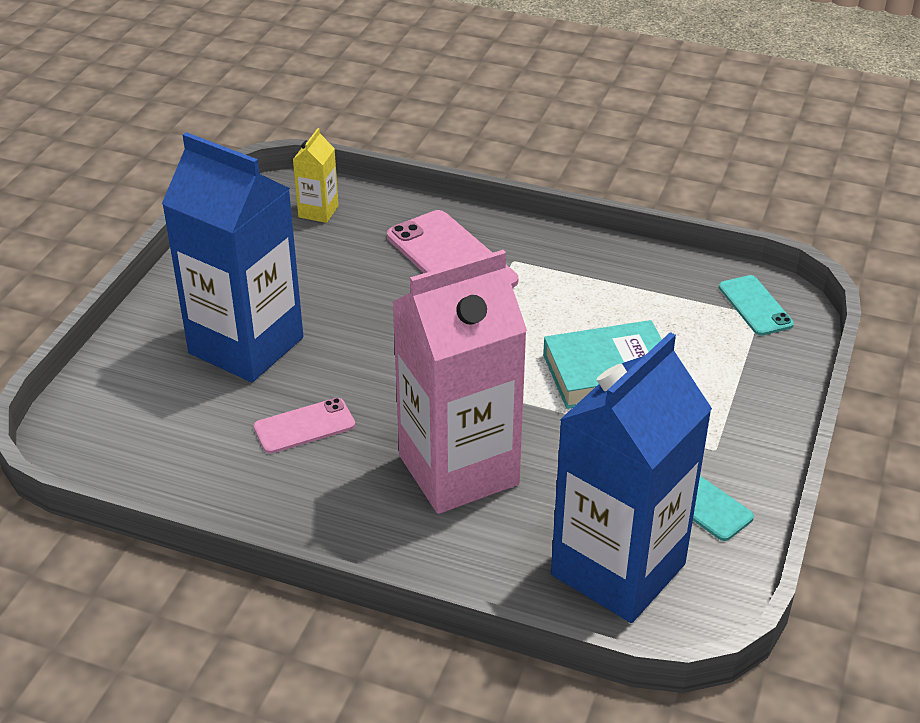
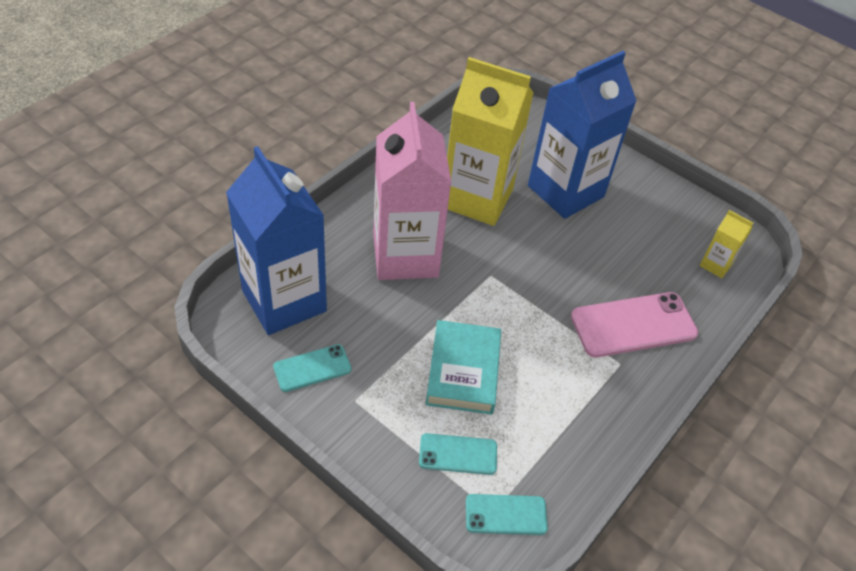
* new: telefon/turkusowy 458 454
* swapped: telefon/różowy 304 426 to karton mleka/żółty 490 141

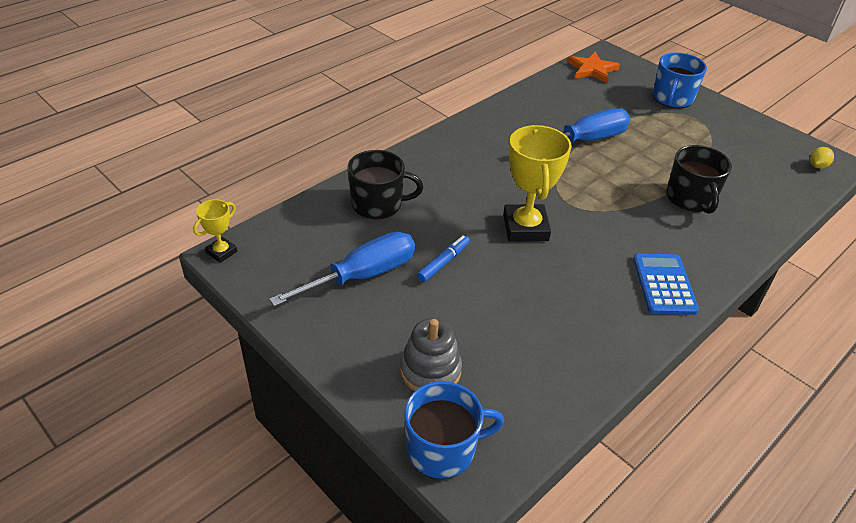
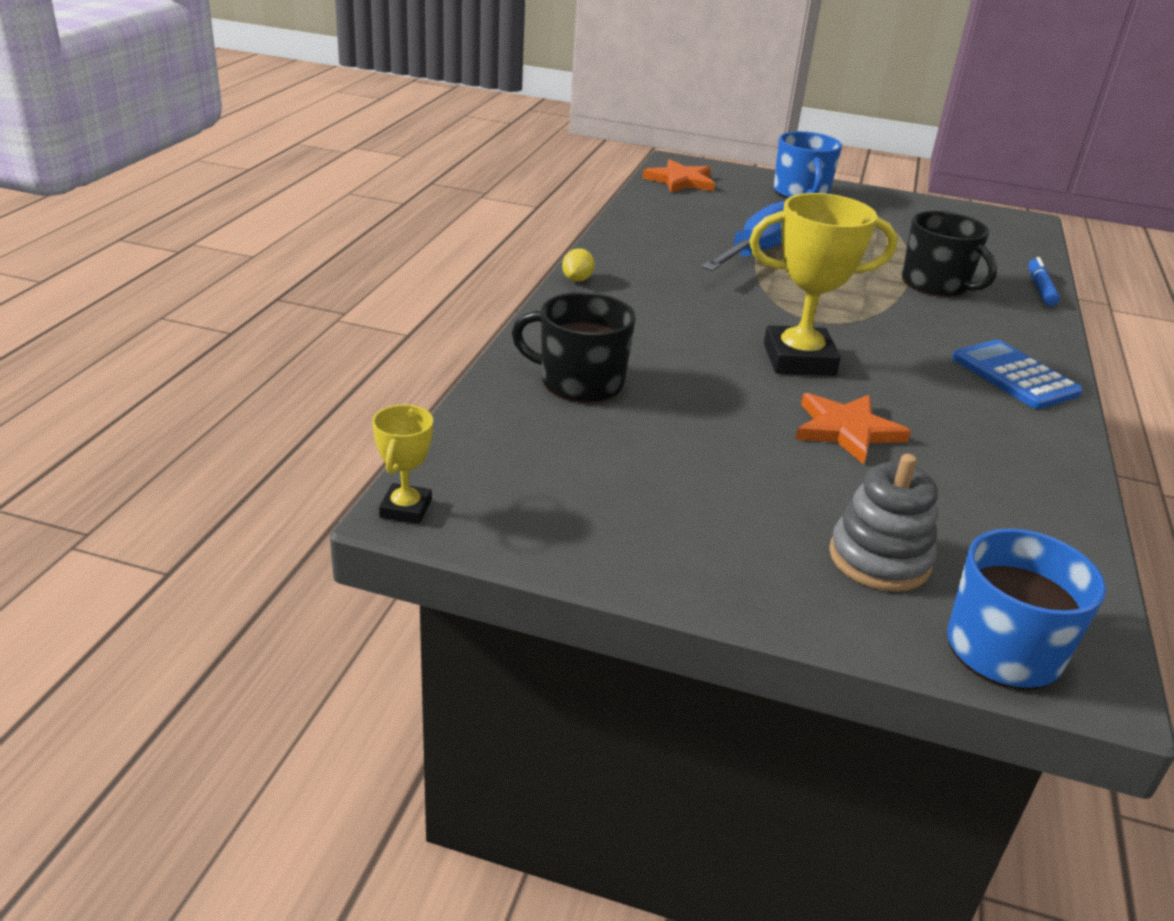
* rotated: kubek/czarny 385 184 = 574 347 135 degrees counterclockwise
* shifted: cytryna/żółty 822 157 to 578 265
* rotated: puchar/żółty 537 183 = 823 284 60 degrees counterclockwise
* new: gwiazda/pomarańczowy 853 429
* shifted: flamaster/niebieski 443 259 to 1044 281
* gone: śrubokręt/niebieski 342 269

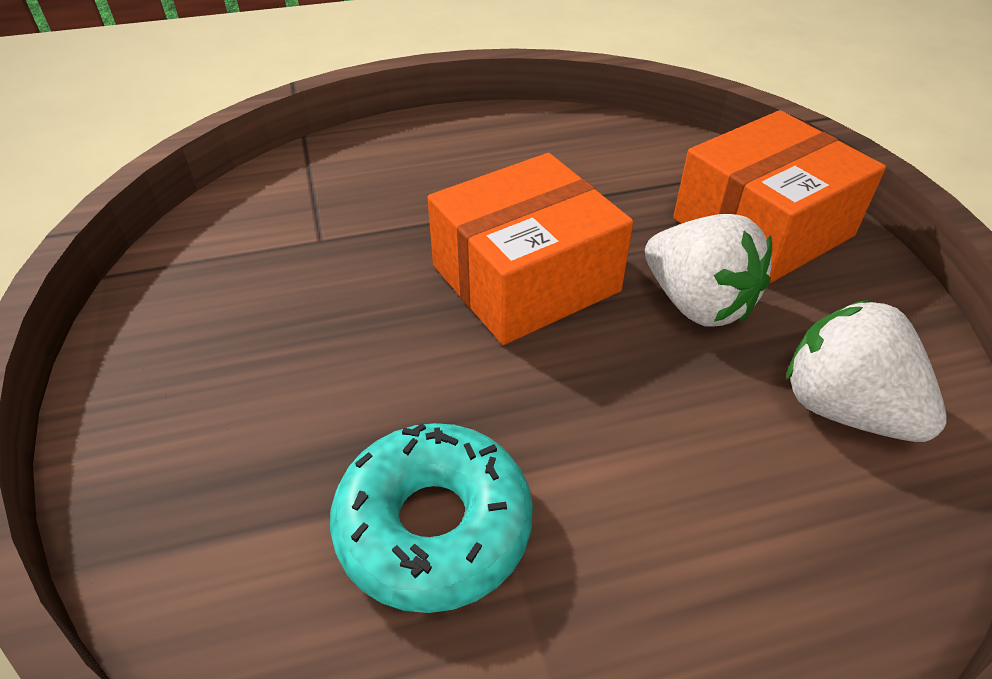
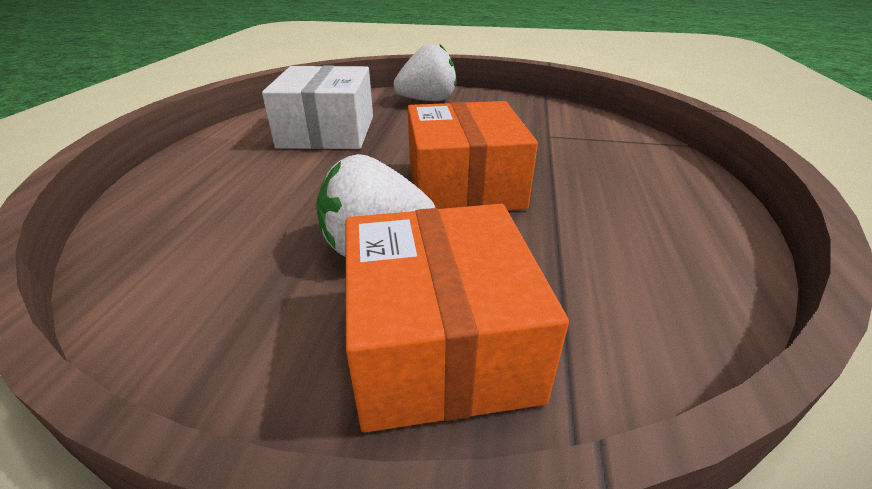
* swapped: donut/turkusowy 431 518 to pudełko/biały 317 107
* shifted: truskawka/biały 866 371 to 425 72

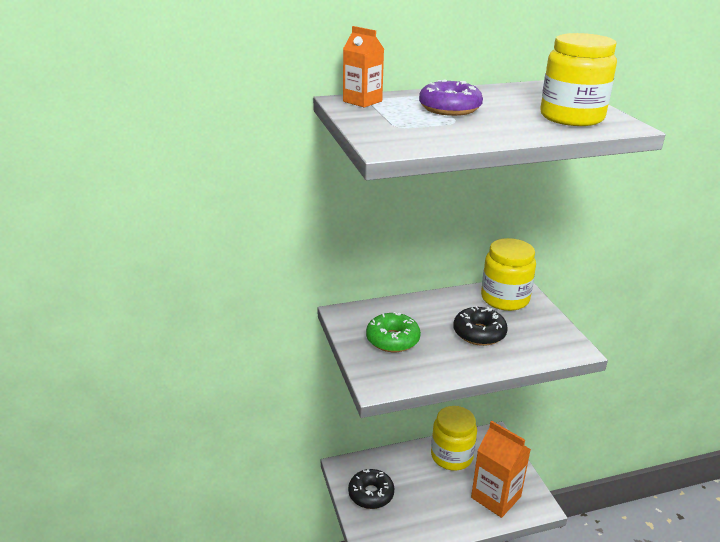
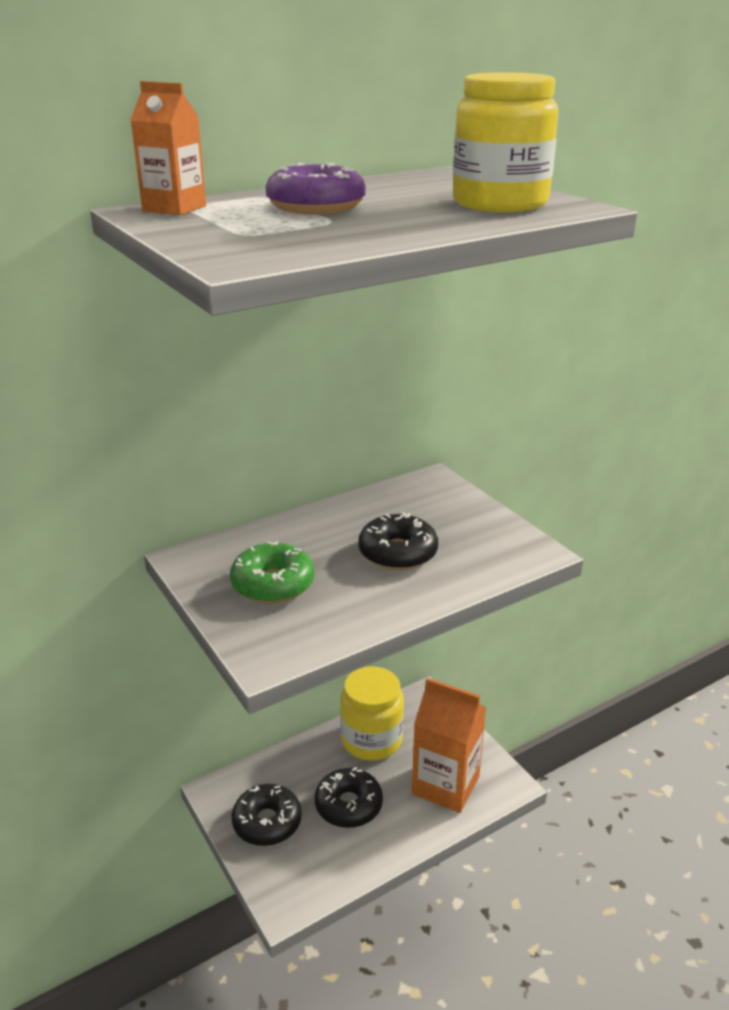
* new: donut/czarny 349 797
* gone: słoik/żółty 508 274

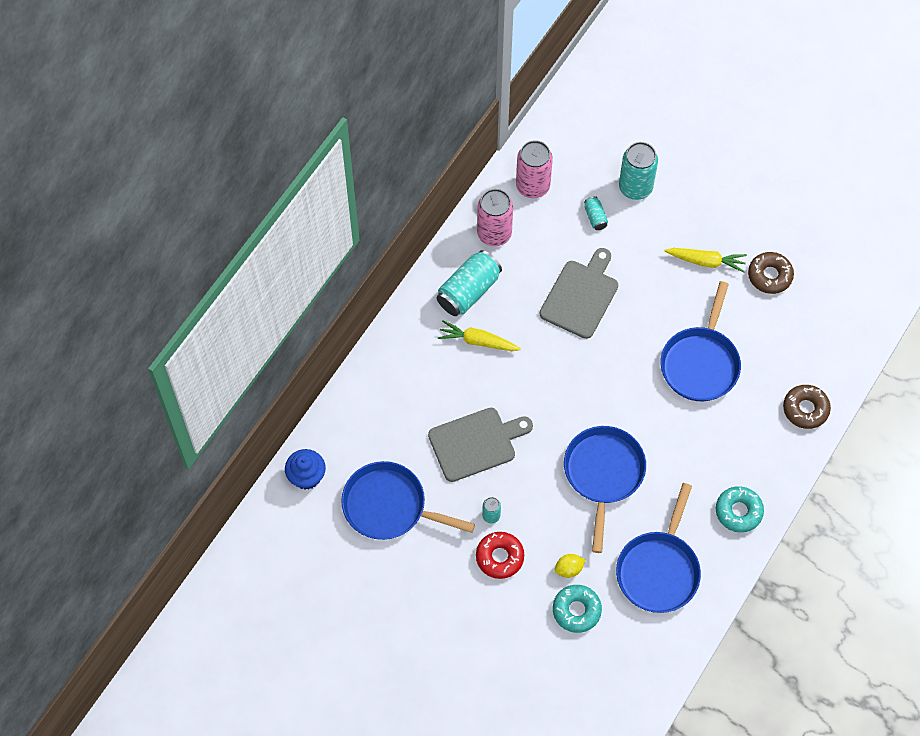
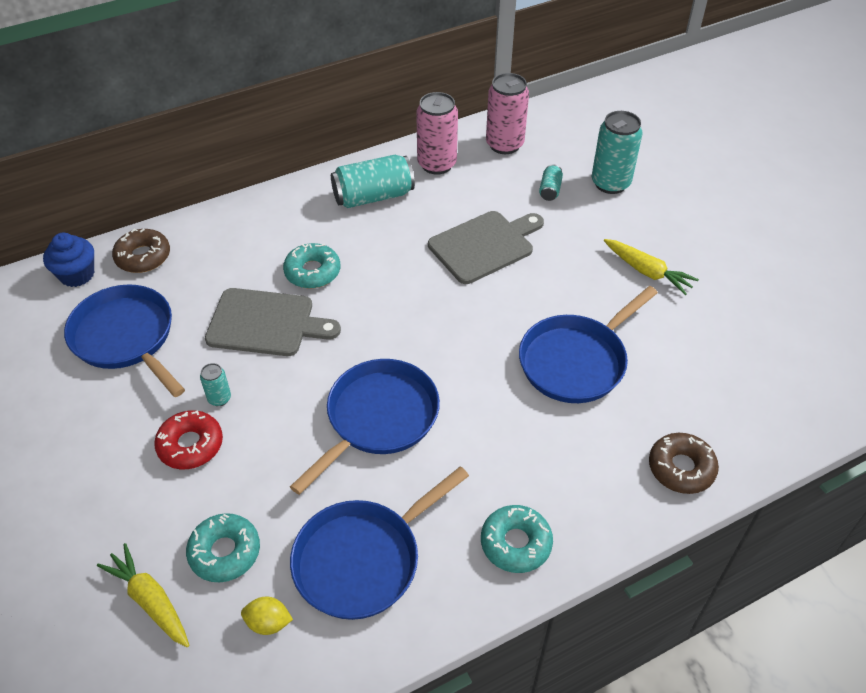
* shifted: marchewka/żółty 479 335 to 143 595
* shifted: donut/brązowy 771 273 to 141 250
* shifted: cytryna/żółty 570 566 to 267 615
* new: donut/turkusowy 311 266

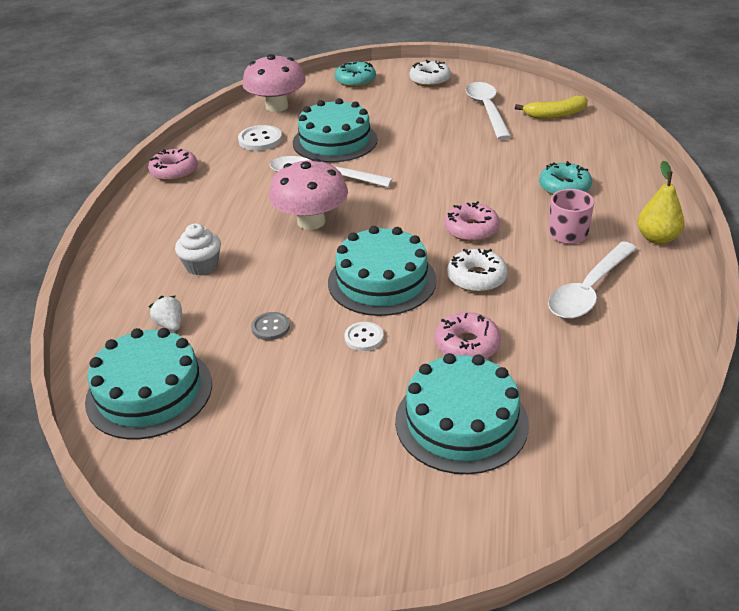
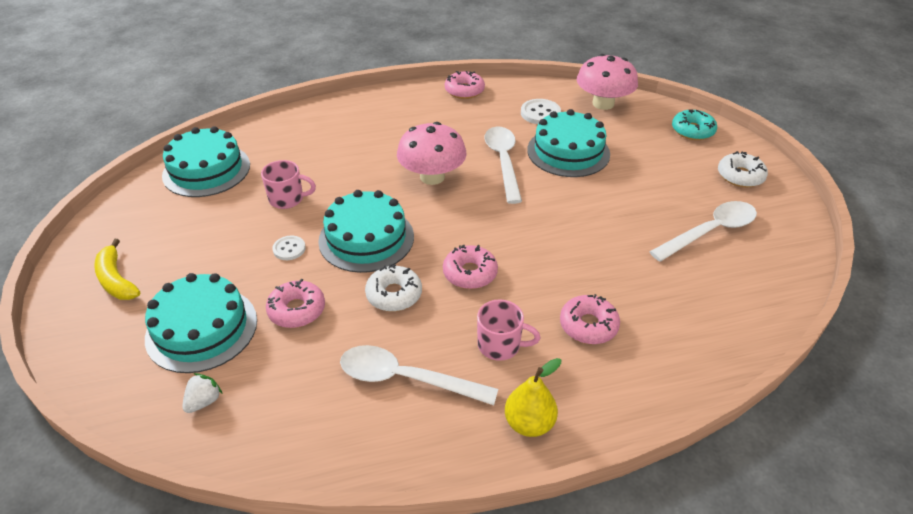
* shifted: banan/żółty 551 107 to 117 269
* shifted: truskawka/biały 165 313 to 202 393
* swapped: guzik/szary 270 326 to kubek/różowy 288 184
* repainted: donut/turkusowy 565 178 to donut/różowy 590 319
* gone: muffinka/biały 198 250

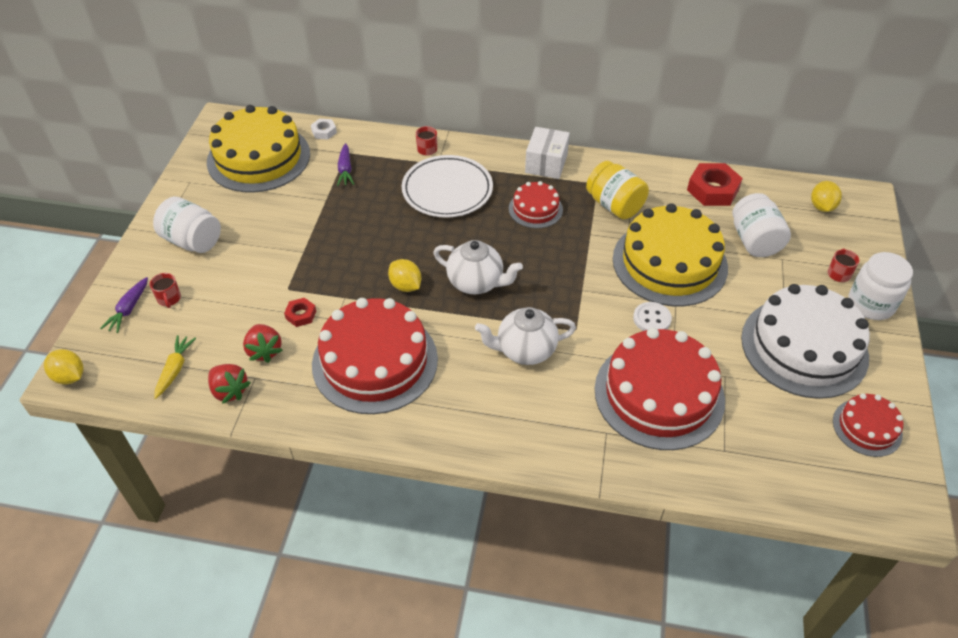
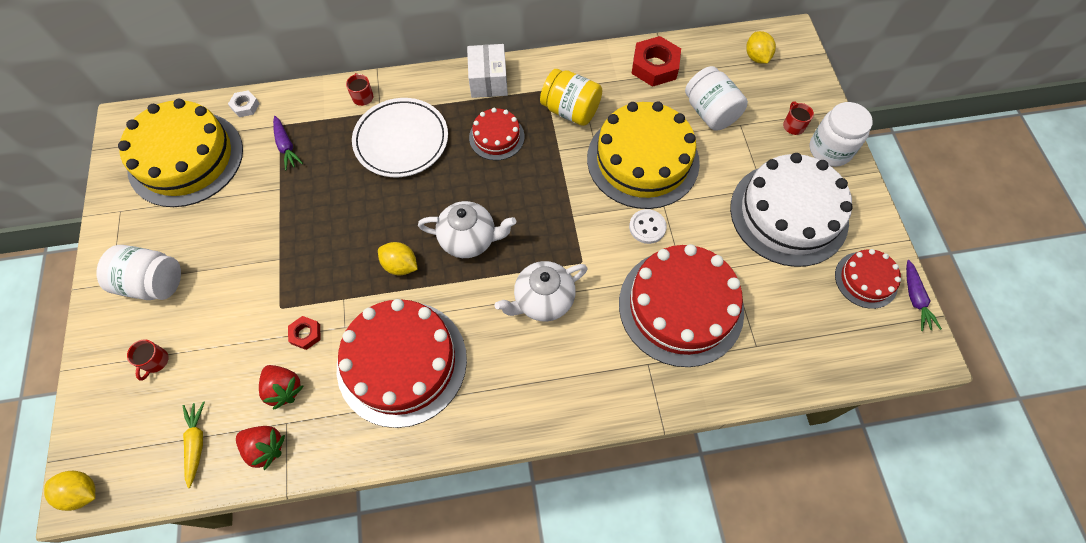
* rotated: kubek/czerwony 165 290 = 147 360 45 degrees clockwise
* shifted: marchewka/fioletowy 124 305 to 924 295

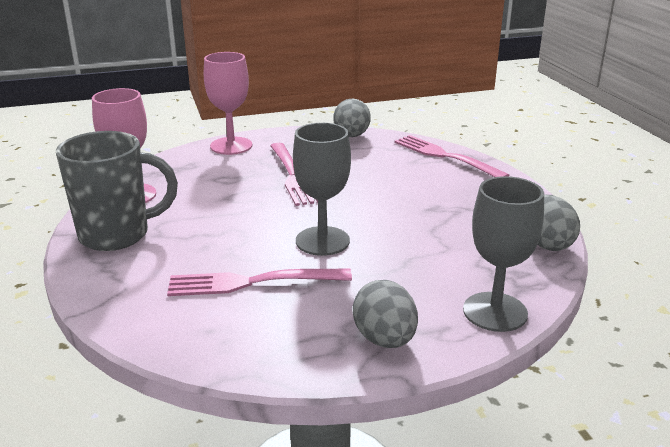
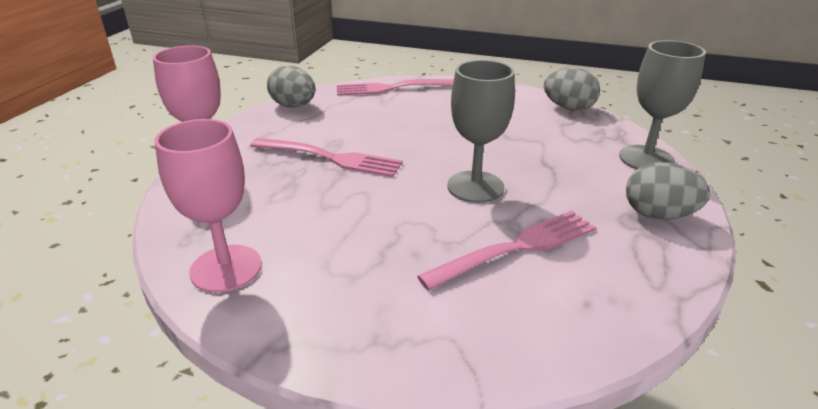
* rotated: widelec/różowy 259 282 = 506 251 150 degrees counterclockwise
* gone: kubek/szary 117 191

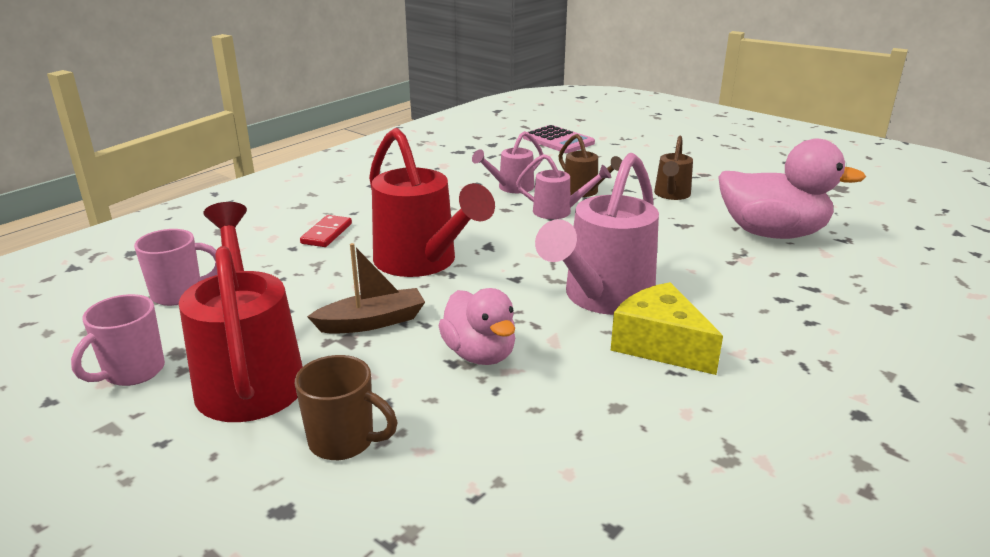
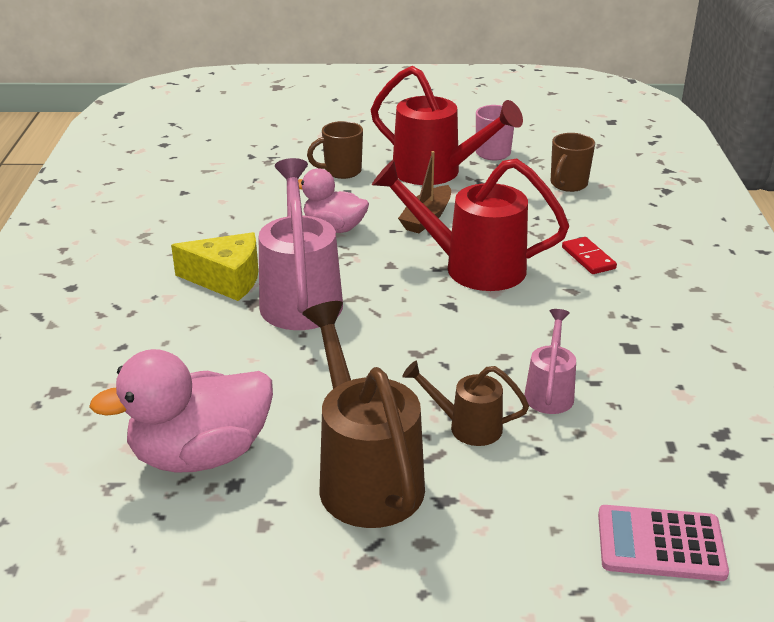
* scaled: konewka/brązowy 673 168 = 363 414 x1.91
* repainted: kubek/różowy 175 267 to kubek/brązowy 573 162
* gone: konewka/różowy 563 186

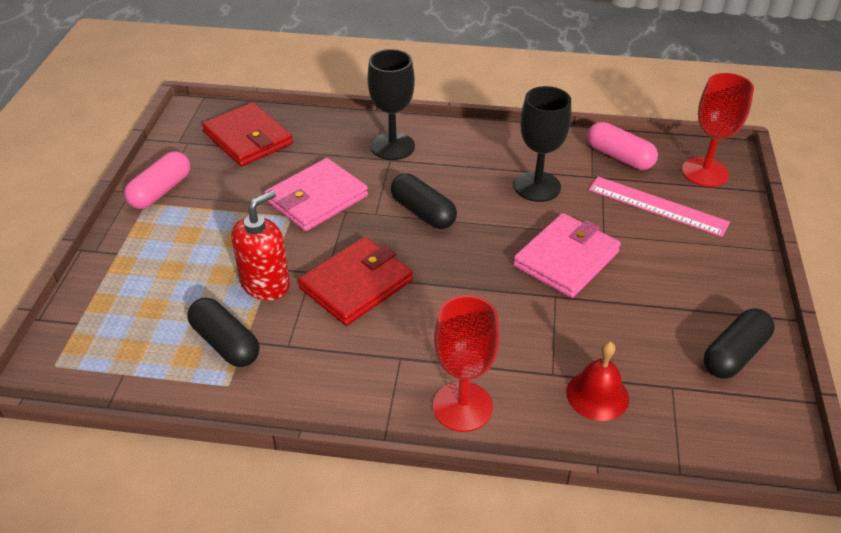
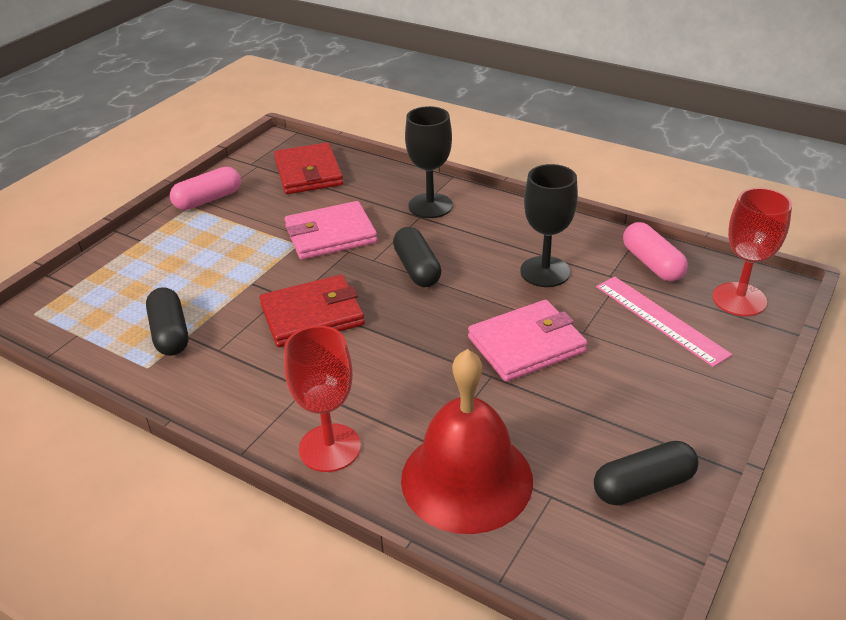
* scaled: dzwonek/czerwony 597 381 = 467 441 x1.95
* gone: dozownik mydła/czerwony 260 245

